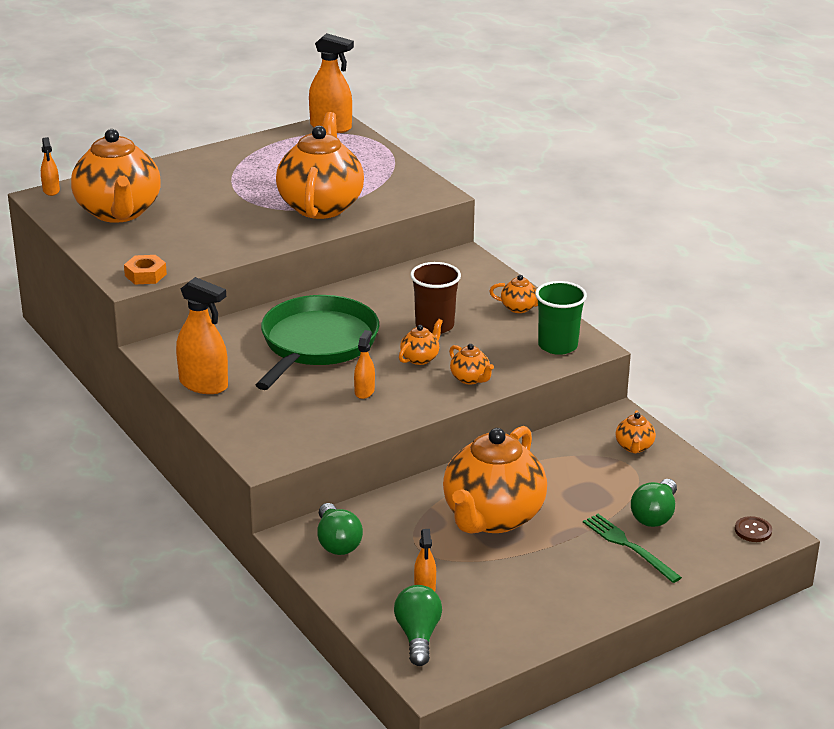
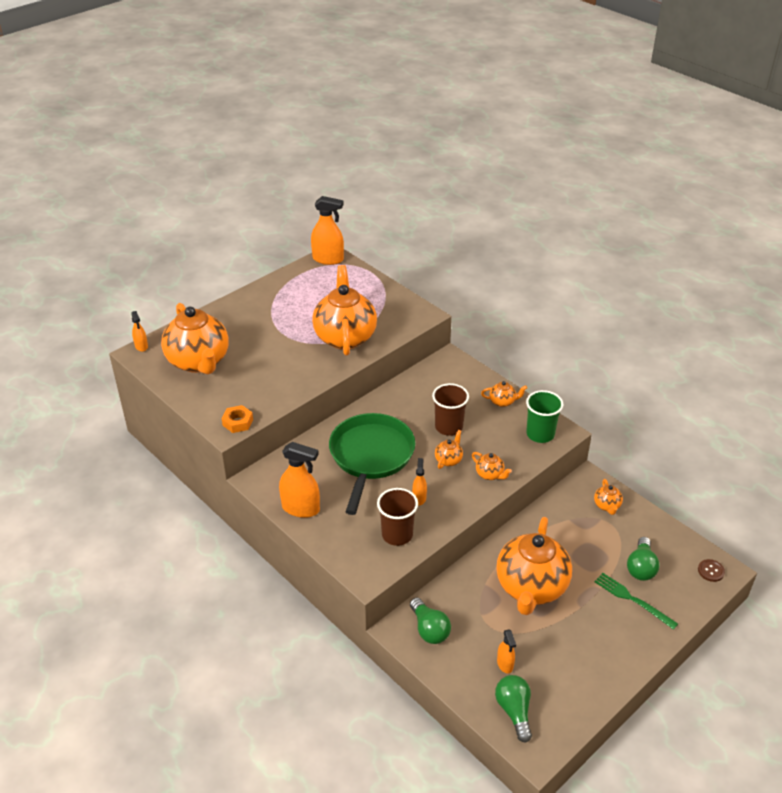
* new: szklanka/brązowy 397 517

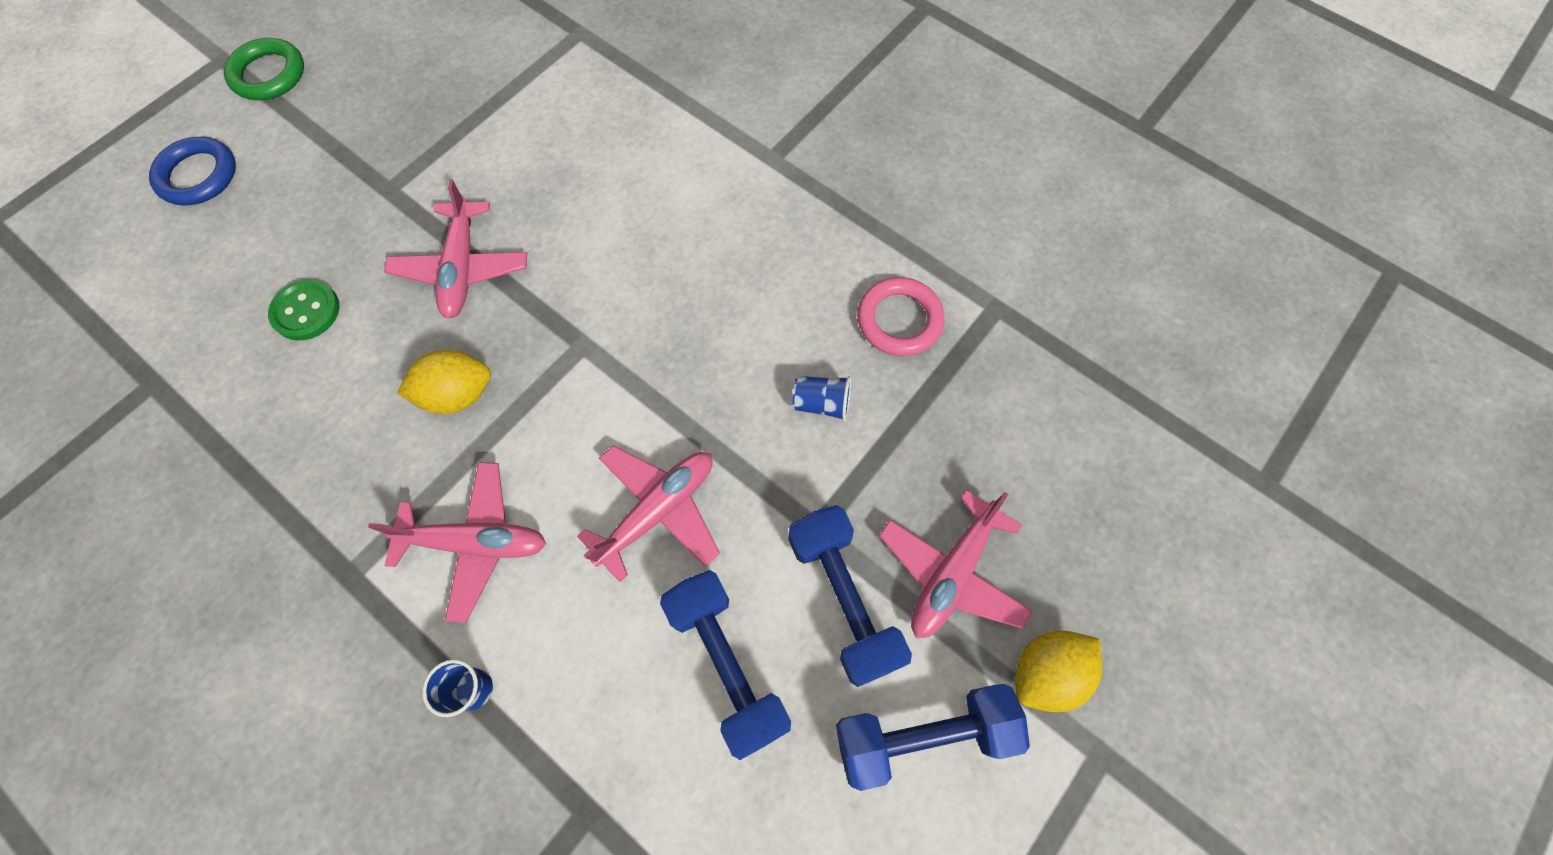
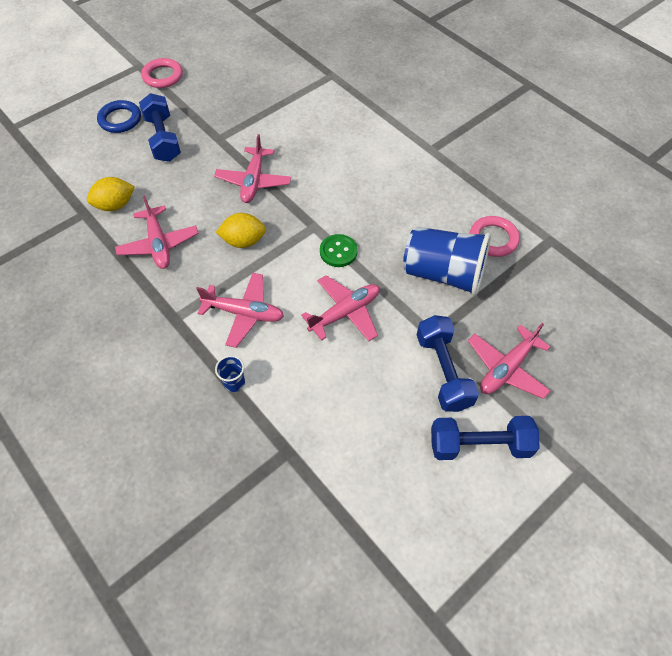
* shifted: cytryna/żółty 1058 671 to 111 194
* new: samolot/różowy 157 232
* shifted: hantel/niebieski 725 665 to 160 127
* repainted: pierścień/zielony 264 69 to pierścień/różowy 162 73
* shifted: guzik/zielony 304 309 to 339 250
* scaled: szklanka/niebieski 821 398 = 447 261 x2.44

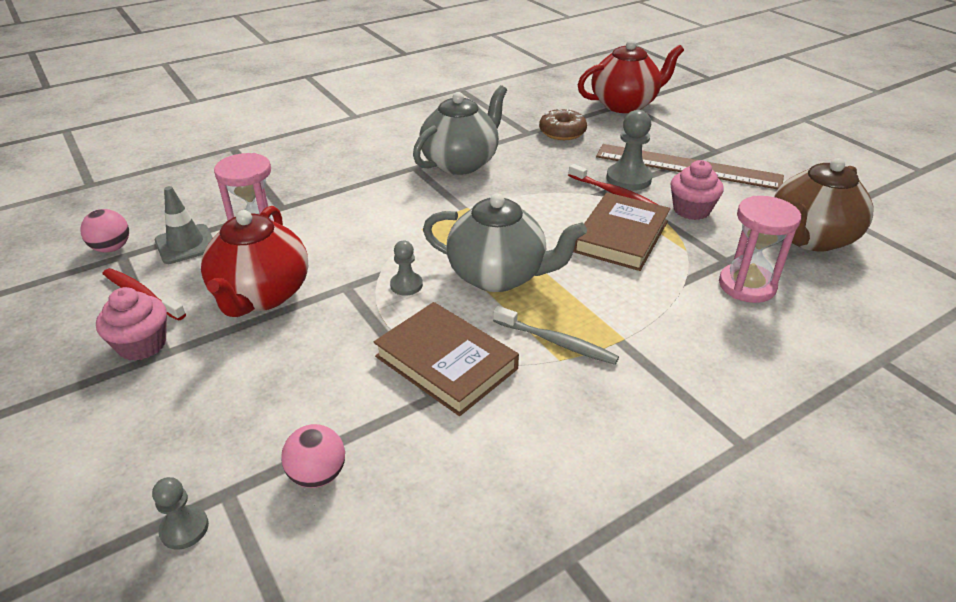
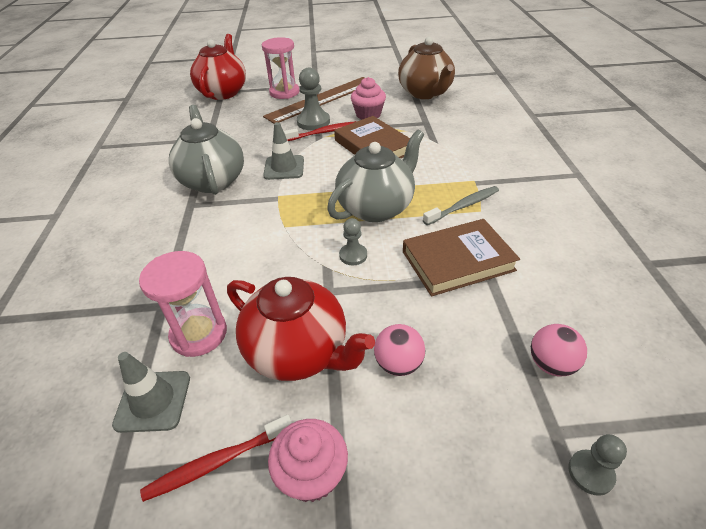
* shifted: klepsydra/różowy 760 249 to 281 68
* new: pachołek/szary 283 151
* shifted: piłka/różowy 104 231 to 399 350
* gone: donut/brązowy 563 124

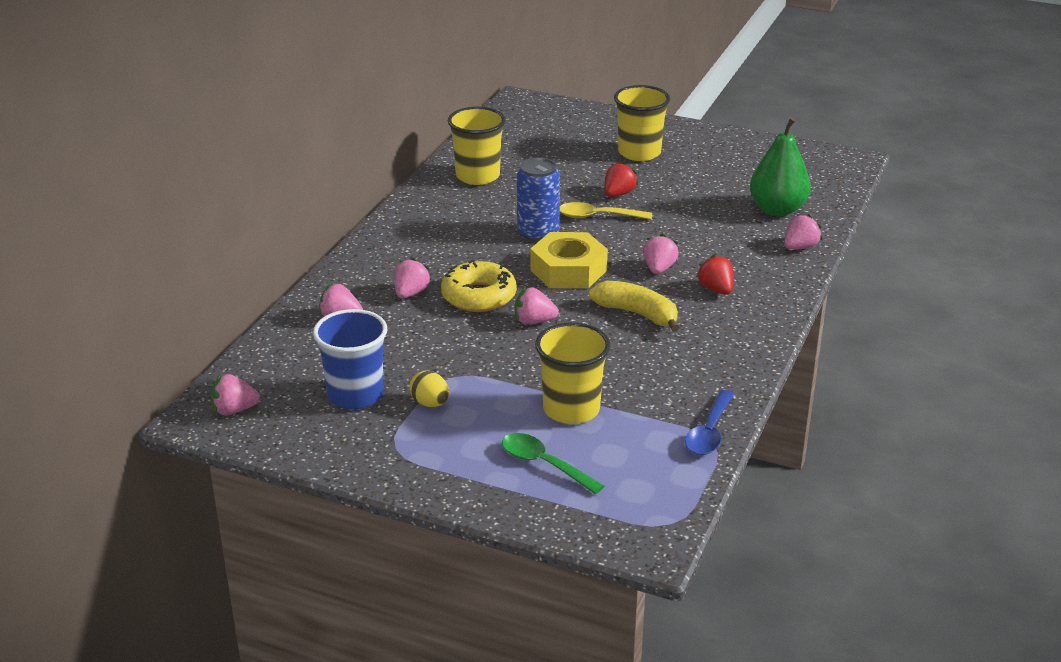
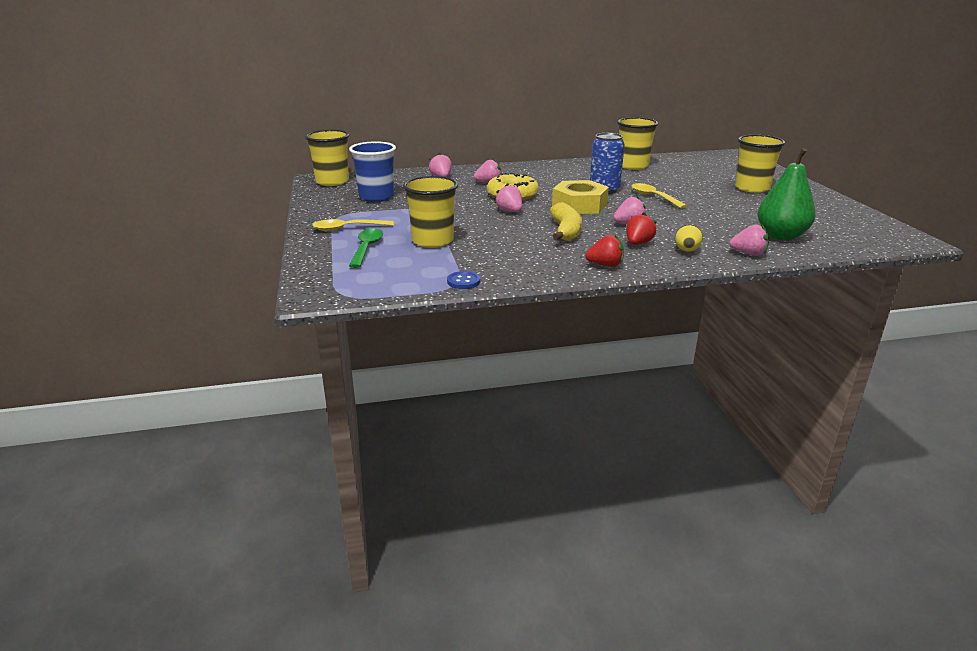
* swapped: truskawka/różowy 235 394 to szklanka/żółty 327 158
* new: łyżka/żółty 353 225
* swapped: łyżka/niebieski 709 422 to guzik/niebieski 463 280
* shifted: truskawka/czerwony 621 179 to 604 251
* shifted: jajko/żółty 429 388 to 689 238

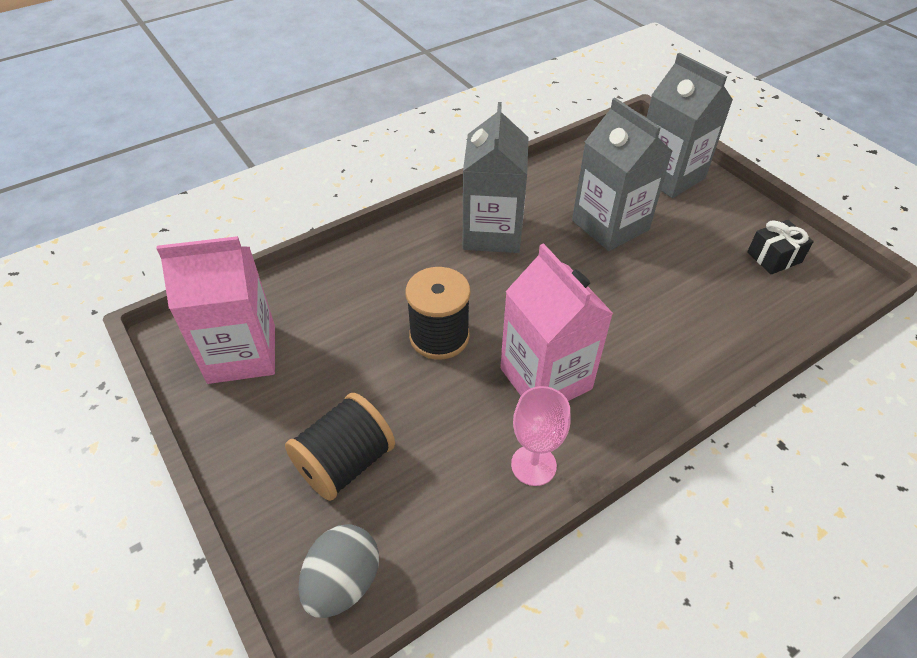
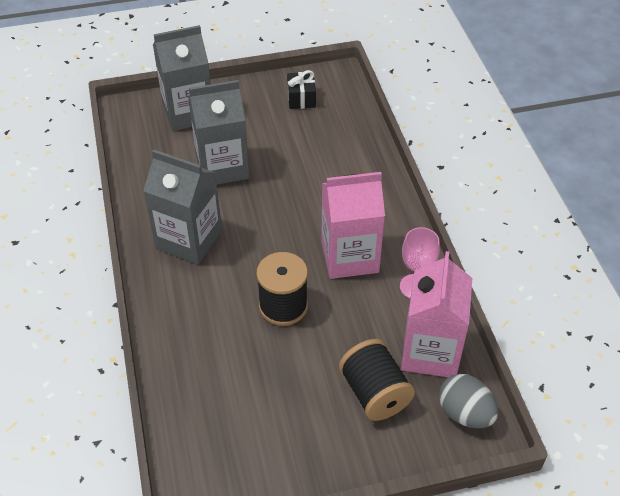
* shifted: karton mleka/różowy 215 310 to 436 314

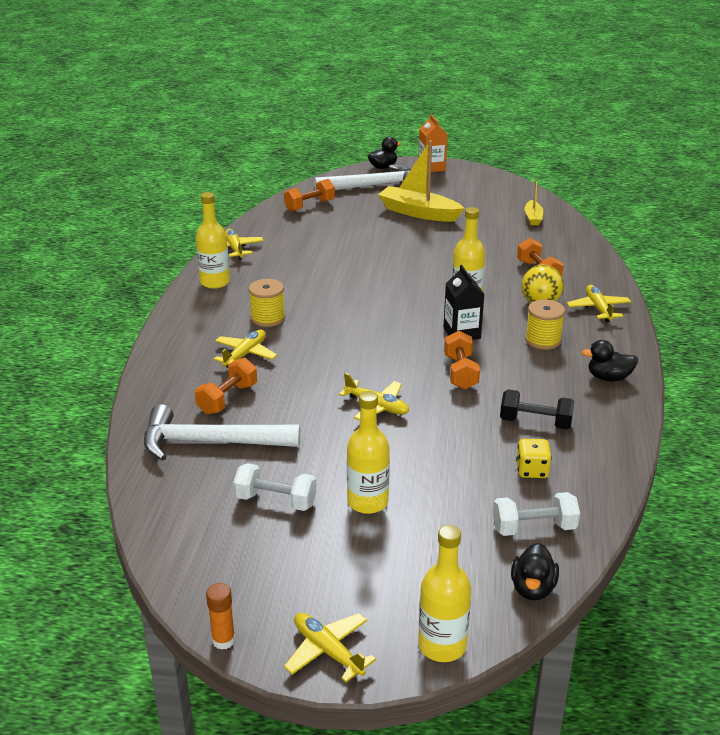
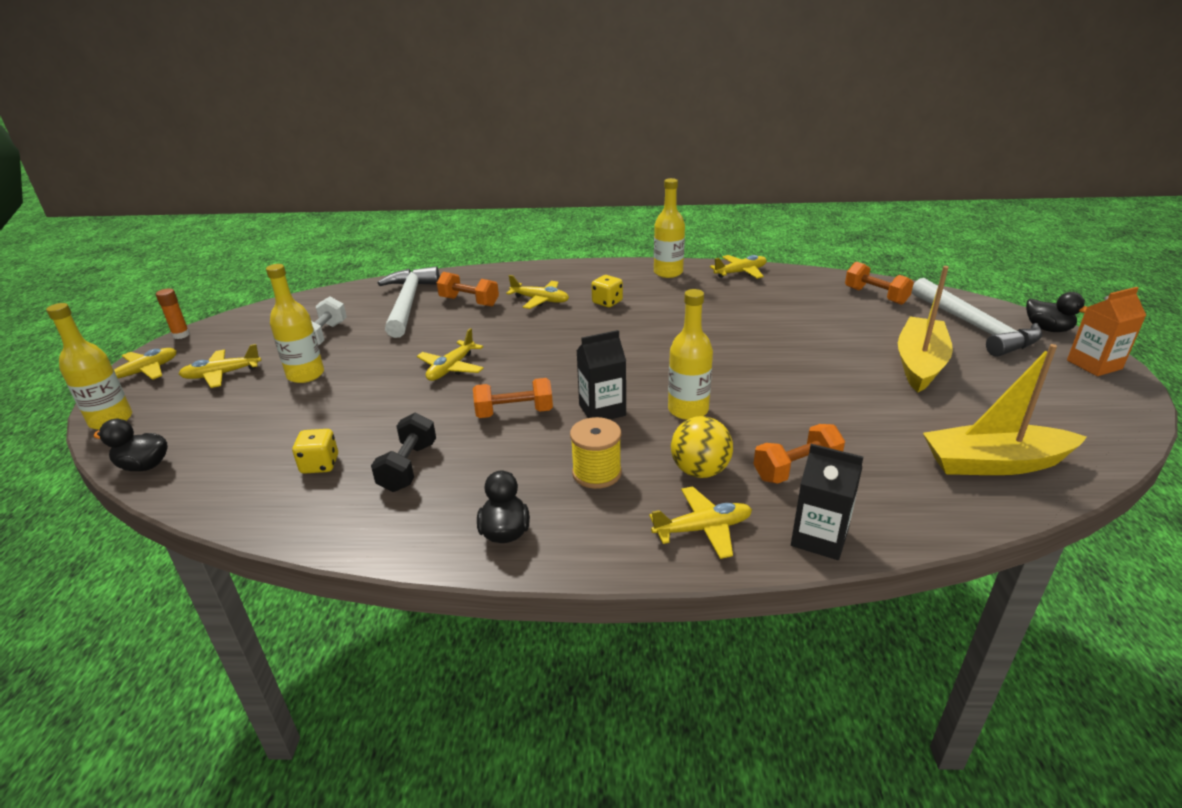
* new: samolot/żółty 220 366
* swapped: szpulka/żółty 267 303 to kostka do gry/żółty 607 291
* new: karton mleka/czarny 827 502
* scaled: łódka/żółty 534 201 = 1005 409 x1.93
* gone: hantel/biały 536 514

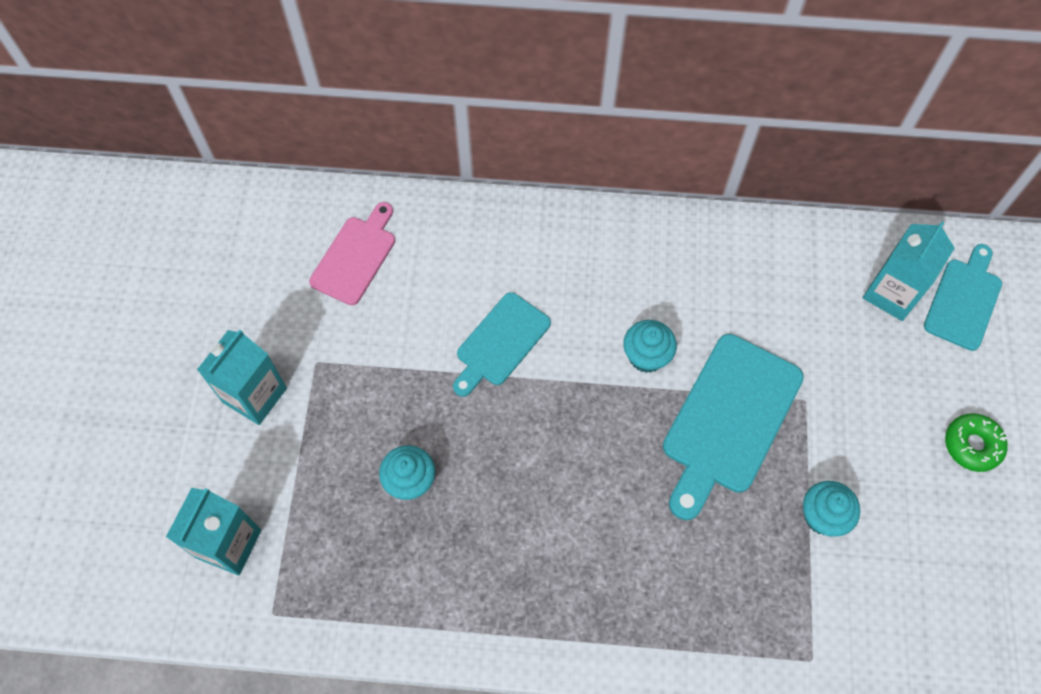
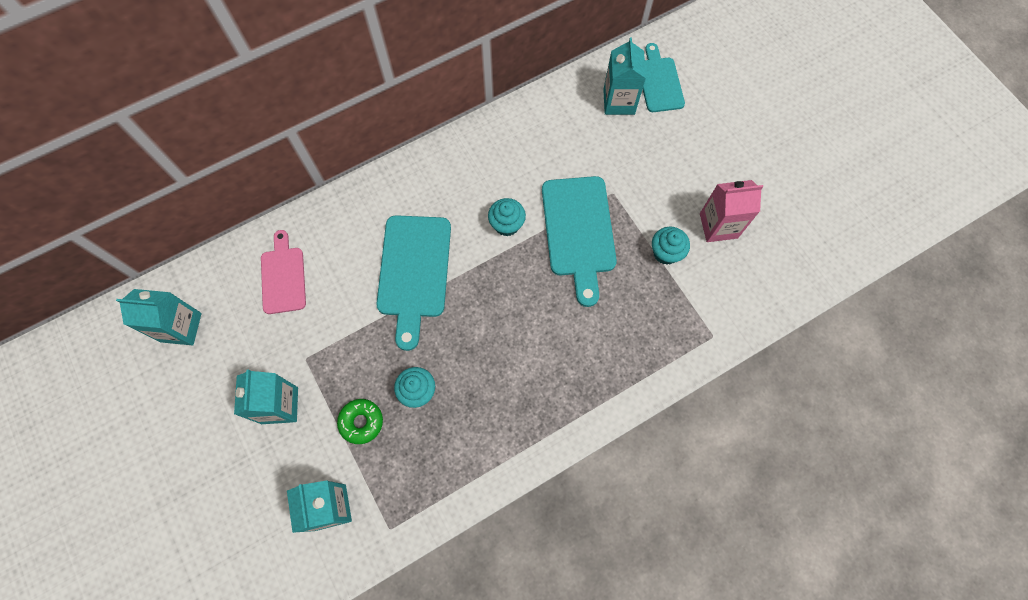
* new: karton mleka/turkusowy 159 317
* shifted: donut/zielony 976 443 to 360 421
* scaled: deska do krojenia/turkusowy 502 344 = 413 283 x1.60
* new: karton mleka/różowy 731 211

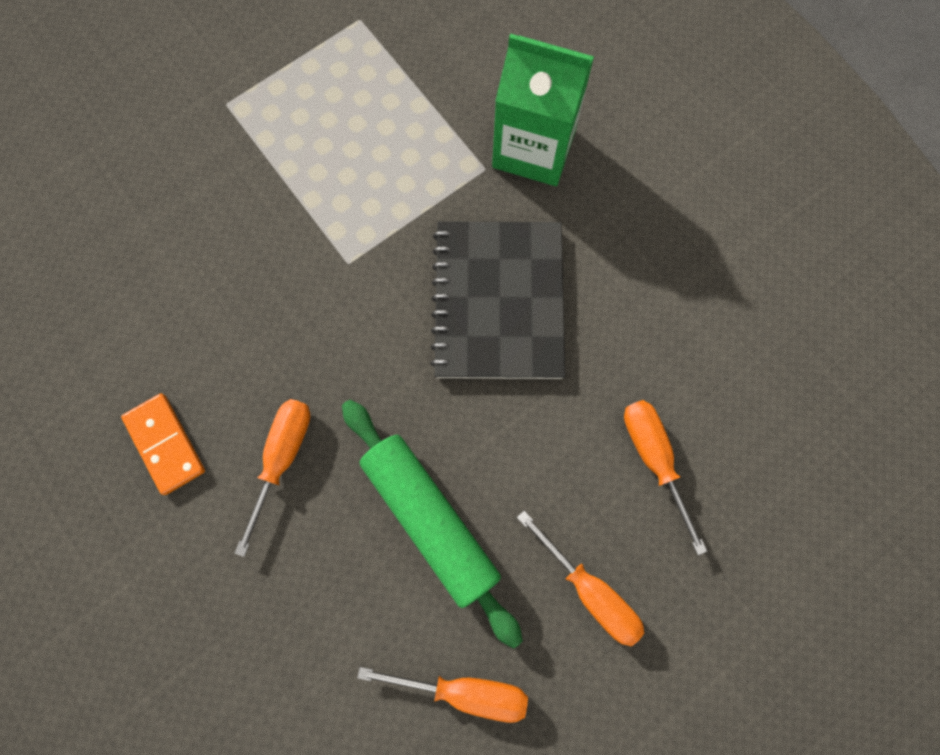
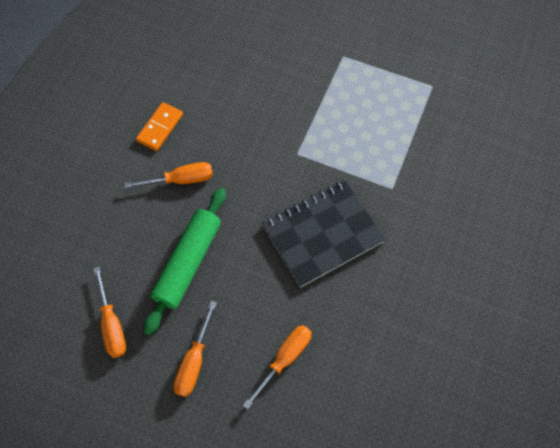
* gone: karton mleka/zielony 543 109

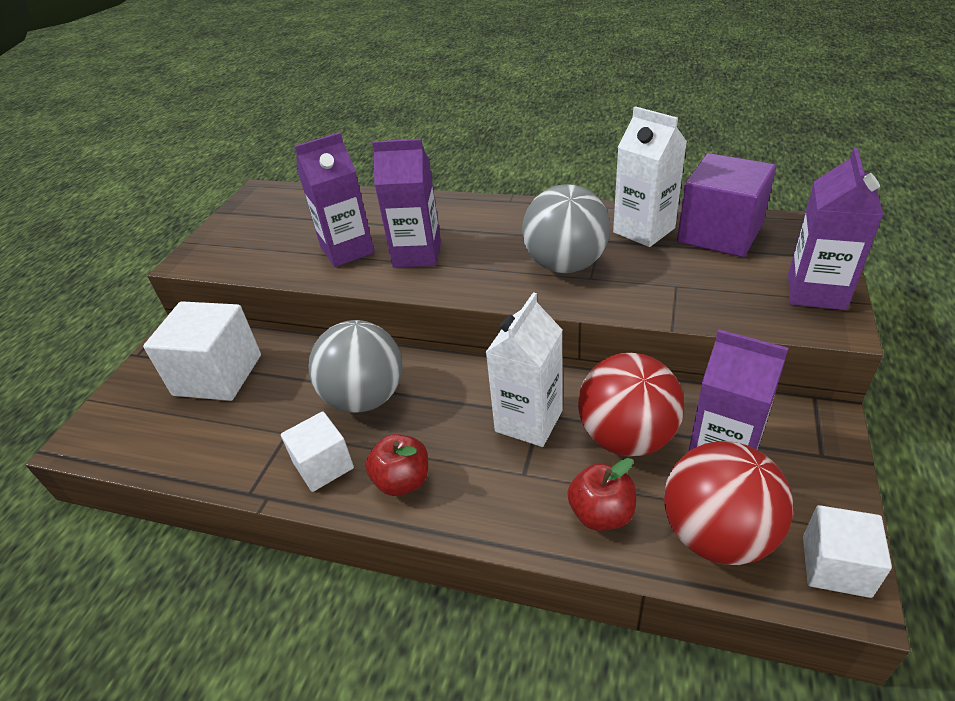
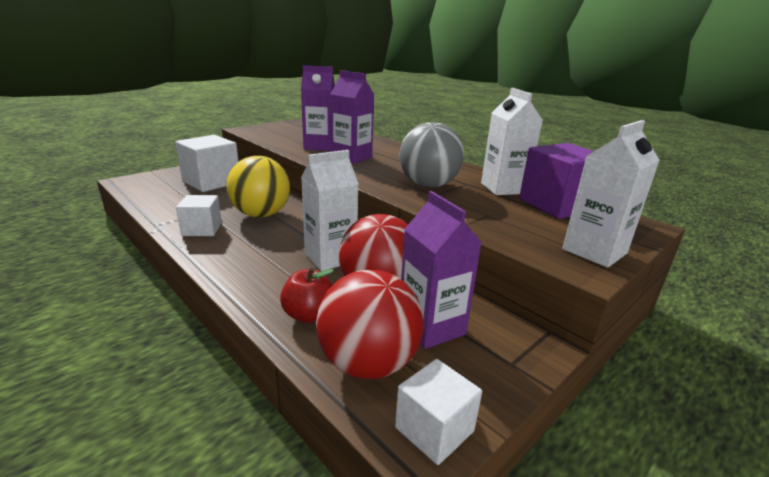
* repainted: piłka/szary 356 366 to piłka/żółty 258 187
* repainted: karton mleka/fioletowy 836 229 to karton mleka/biały 611 194
* gone: jabłko/czerwony 397 465

